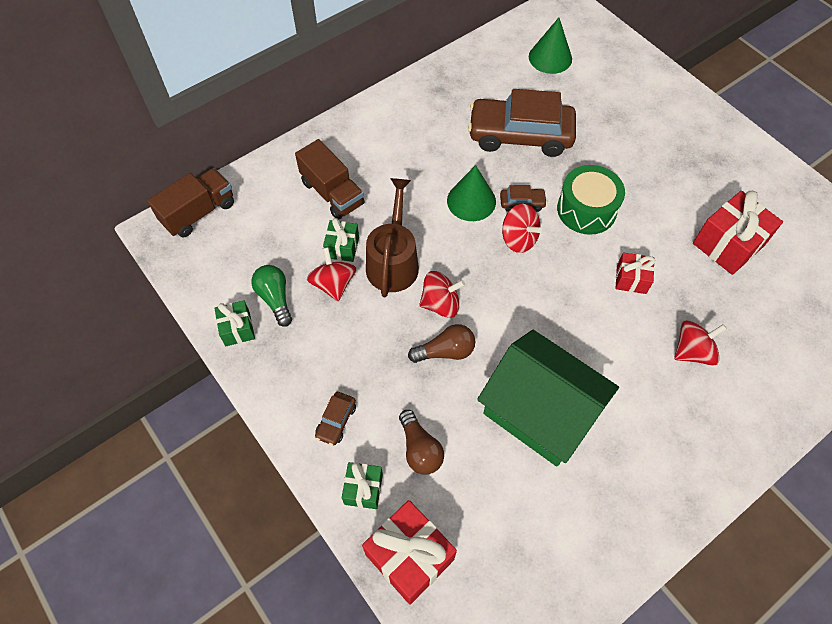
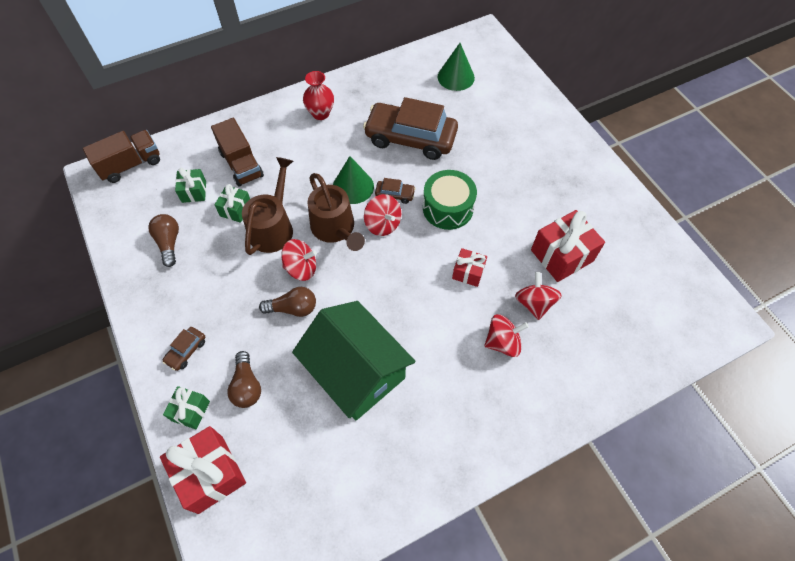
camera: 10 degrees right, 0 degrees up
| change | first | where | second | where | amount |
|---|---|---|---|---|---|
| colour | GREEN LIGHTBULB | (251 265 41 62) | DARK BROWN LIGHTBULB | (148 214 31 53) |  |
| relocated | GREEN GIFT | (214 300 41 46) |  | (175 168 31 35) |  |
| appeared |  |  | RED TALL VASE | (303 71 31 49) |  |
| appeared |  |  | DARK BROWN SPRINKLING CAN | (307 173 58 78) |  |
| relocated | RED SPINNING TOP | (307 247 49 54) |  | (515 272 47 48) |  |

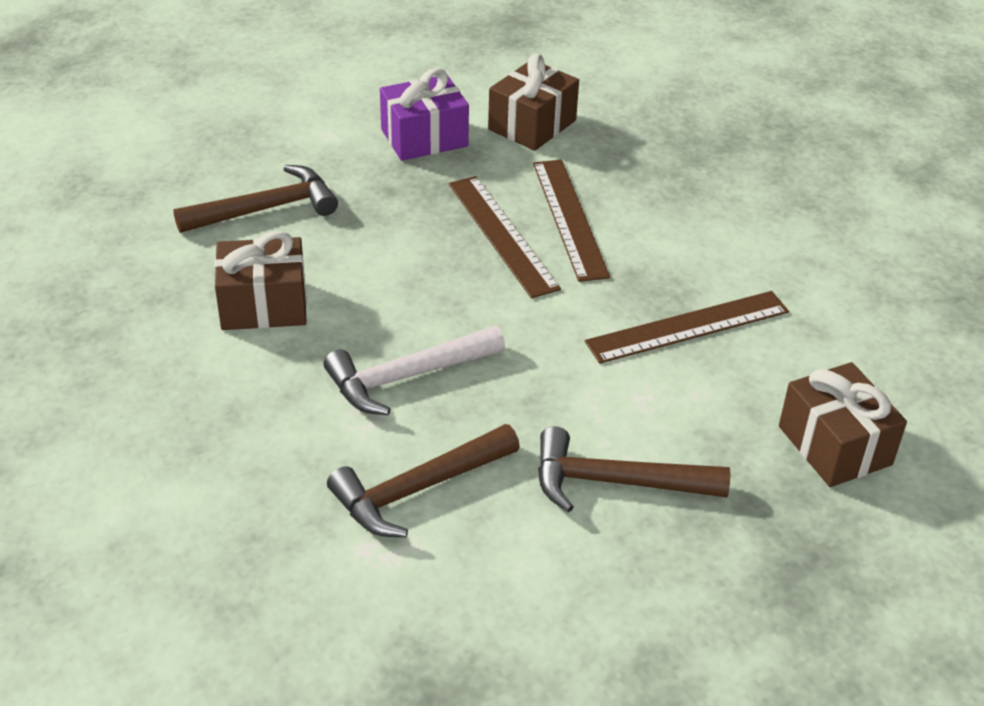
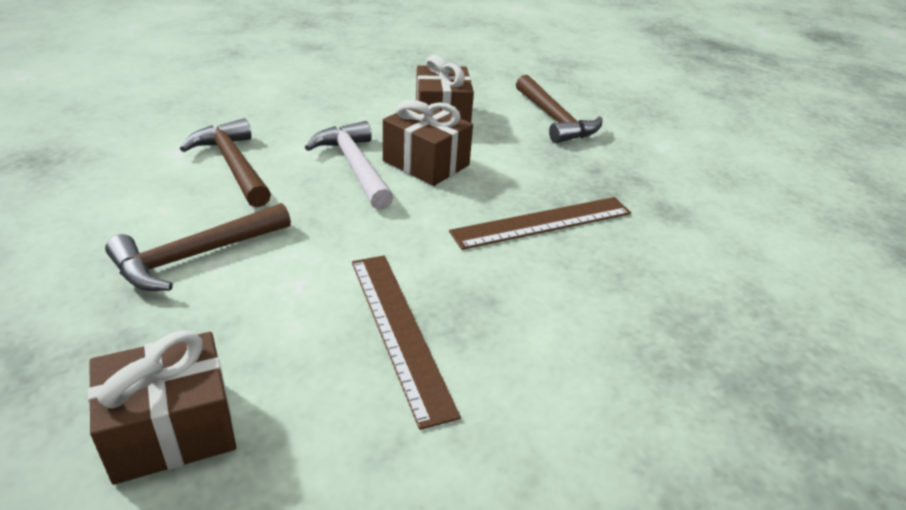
camera: 90 degrees right, 5 degrees down
| change | first | where | second | where | amount |
|---|---|---|---|---|---|
| spun | DARK BROWN HAMMER | (538 426 192 86) |  | (105 203 186 88) | 135 degrees counterclockwise |
| relocated | DARK BROWN GIFT | (488 54 91 97) |  | (383 100 90 86) |  |
| missing | PURPLE GIFT | (380 68 89 93) |  |  |  |
| missing | DARK BROWN STRAIGHTEDGE | (533 160 77 122) |  |  |  |

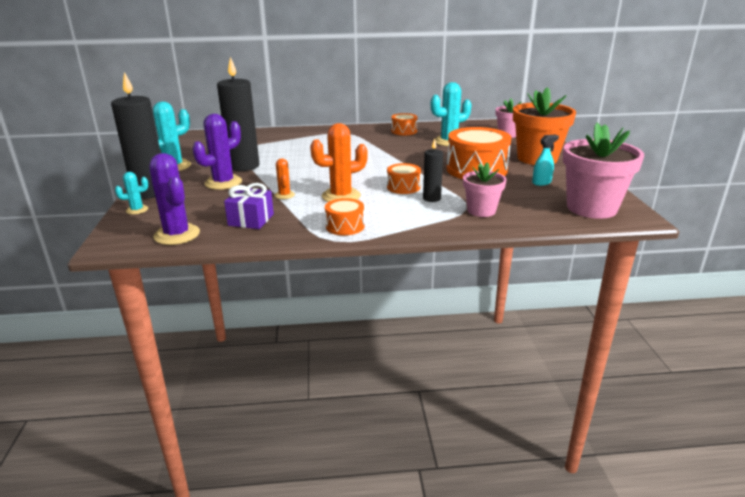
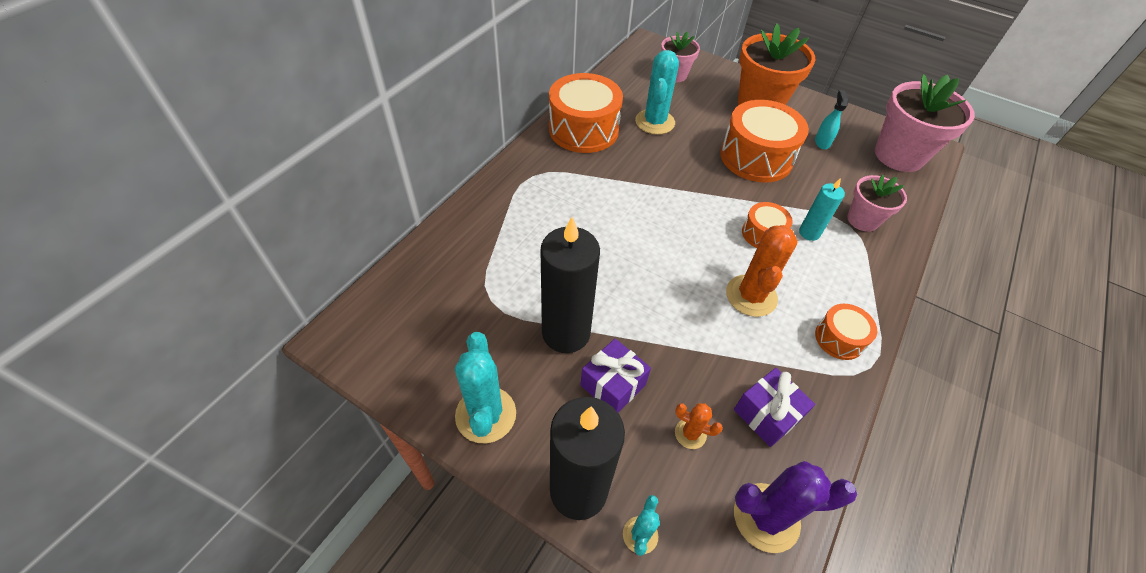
camera: 55 degrees left, 25 degrees up
| change | first | where | second | where | amount |
|---|---|---|---|---|---|
| size | BRIGHT ORANGE TOY DRUM | (391 113 27 22) |  | (549 73 74 80) | x1.94 |
| exchanged | PURPLE PRICKLY PLANT | (192 114 50 76) | PURPLE GIFT | (580 339 71 74) |  |
| relocated | BRIGHT ORANGE PRICKLY PLANT | (274 158 21 41) |  | (675 403 48 46) |  |
| colour | BLACK WAX CANDLE | (423 139 20 63) | AQUA WAX CANDLE | (799 178 46 63) |  |

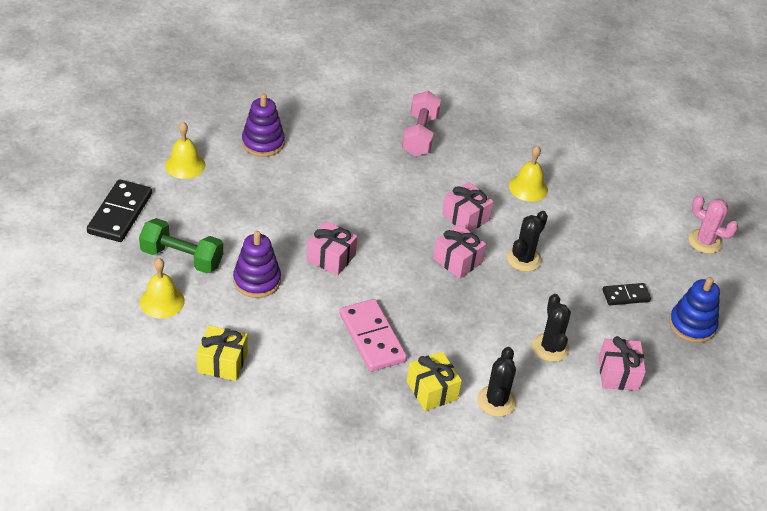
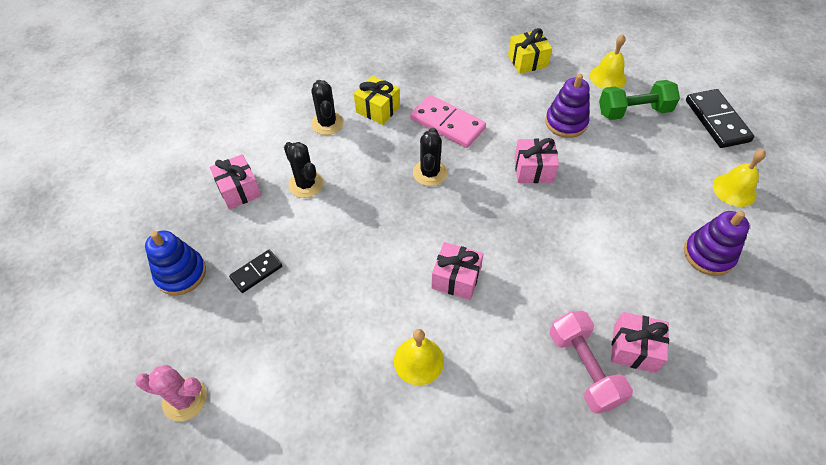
camera: 155 degrees right, 10 degrees up
| change | first | where | second | where | amount |
|---|---|---|---|---|---|
| relocated | BLACK PRICKLY PLANT | (507 211 41 61) |  | (413 128 34 58) |  |
| relocated | PINK GIFT | (433 224 53 55) |  | (611 312 58 61) |  |

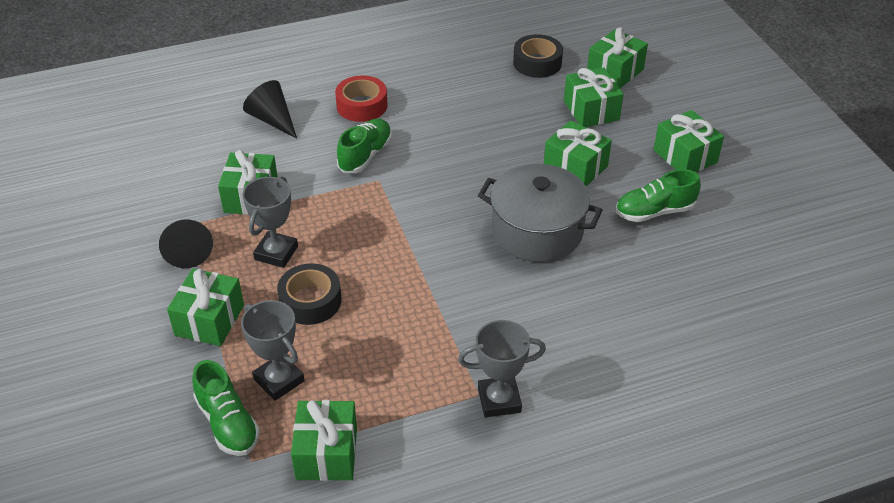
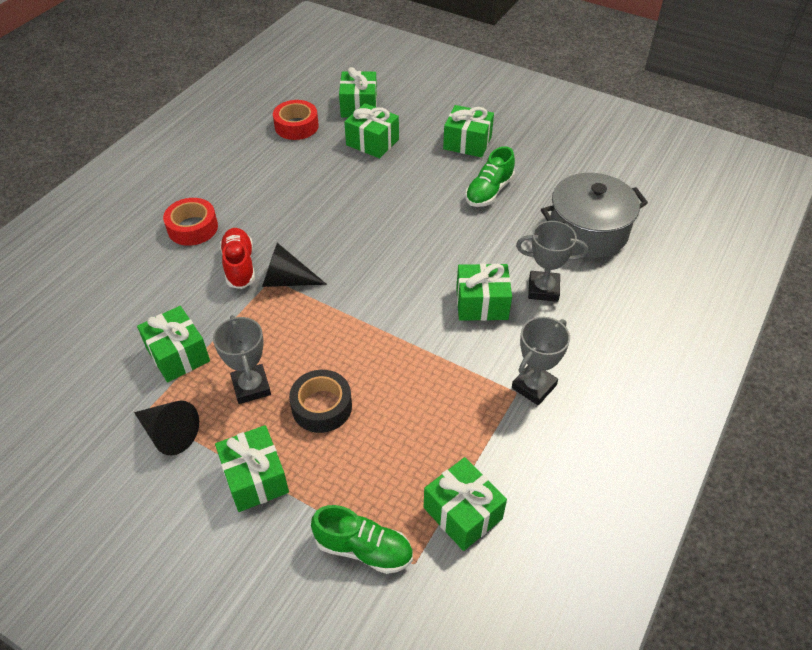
camera: 40 degrees left, 5 degrees up
| change | first | where | second | where | amount |
|---|---|---|---|---|---|
| colour | GREEN LACE-UP SHOE | (337 119 55 54) | RED LACE-UP SHOE | (220 228 35 61) |  |
| relocated | BLACK CONE | (243 80 54 59) |  | (262 243 65 44) |  |
| colour | BLACK STICKY TAPE | (513 34 50 44) | RED STICKY TAPE | (273 100 46 40) |  |
| relocated | GREEN GIFT | (544 120 68 66) |  | (456 263 56 58) |  |
| relocated | GRAY TROPHY | (241 300 64 101) |  | (516 221 72 81) |  |
| relocated | GRAY COOKING POT | (478 164 125 98) |  | (541 173 107 85) |  |

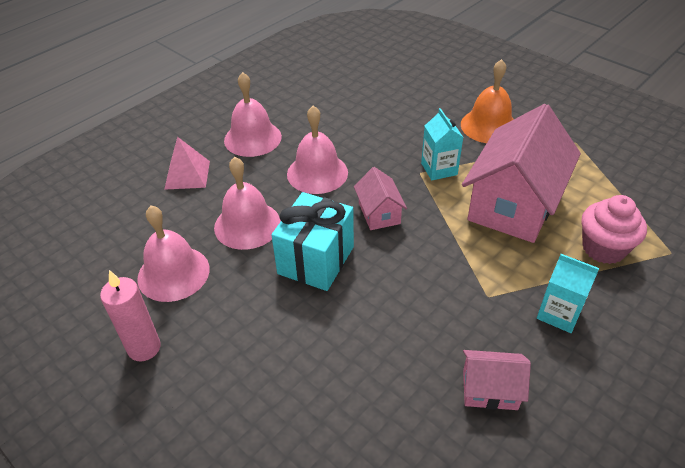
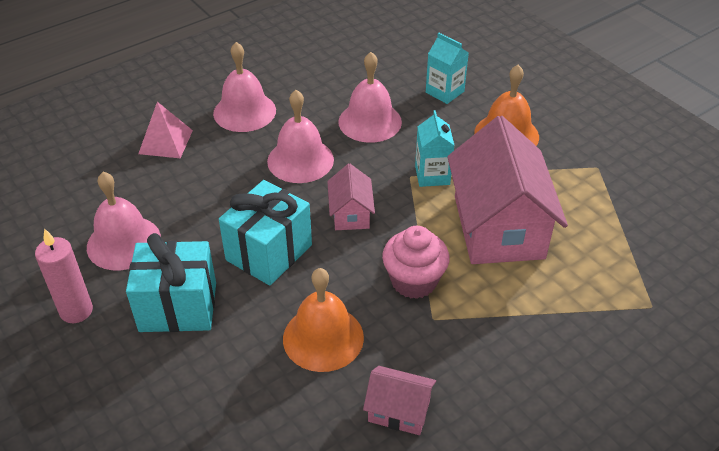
camera: 10 degrees right, 0 degrees up
| change | first | where | second | where | amount |
|---|---|---|---|---|---|
| appeared |  |  | AQUA GIFT | (126 233 90 99) |  |
| appeared |  |  | BRIGHT ORANGE HAND BELL | (283 268 81 104) |  |
| relocated | PINK HAND BELL | (214 157 67 93) |  | (338 52 64 91) |  |
| relocated | PINK CUPCAKE | (582 195 65 69) |  | (382 226 67 73) |  |
| relocated | AQUA MILK CARTON | (537 254 62 79) |  | (426 33 43 71) |  |
| spun | PINK COTTAGE | (462 104 119 139) |  | (447 116 121 148) | 45 degrees counterclockwise |

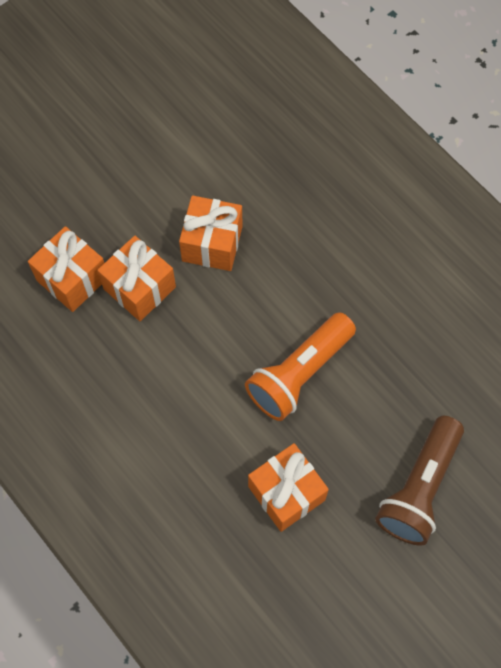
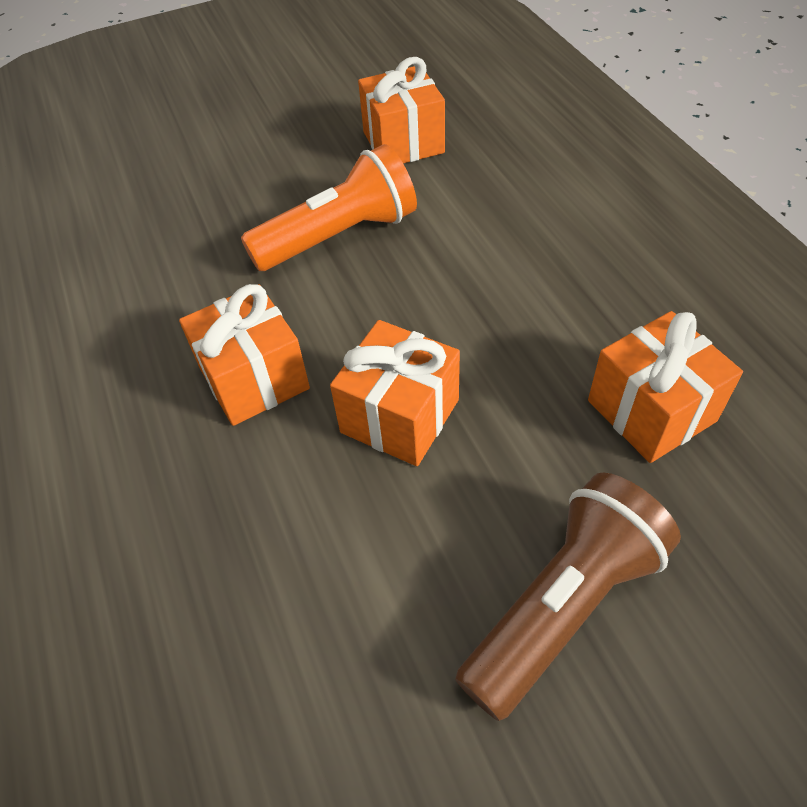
camera: 160 degrees left, 15 degrees down
| change | first | where | second | where | amount |
|---|---|---|---|---|---|
| relocated | BRIGHT ORANGE GIFT | (97 236 79 85) |  | (179 284 131 142) |  |
| relocated | DARK BROWN POCKET TORCH | (375 416 89 130) |  | (455 473 226 248) |  |

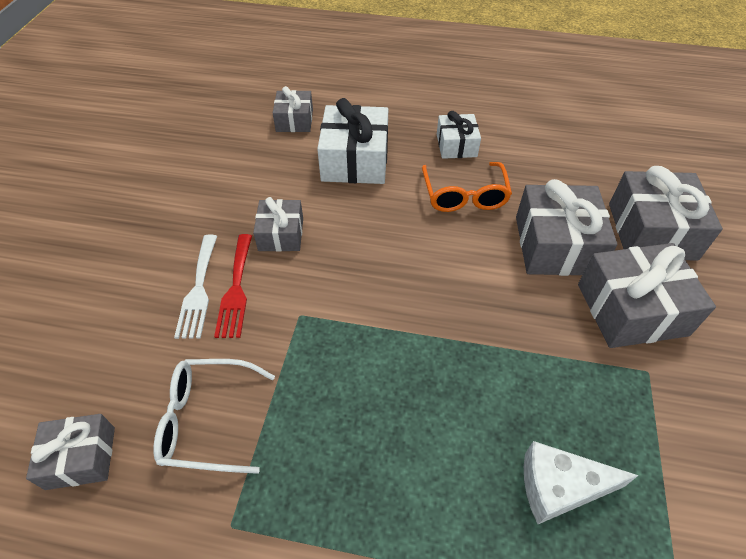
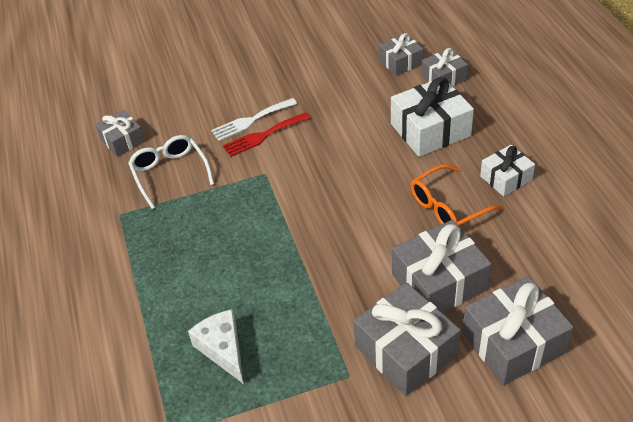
camera: 65 degrees right, 5 degrees down
| change | first | where | second | where | amount |
|---|---|---|---|---|---|
| relocated | GRAY GIFT | (253 197 50 55) |  | (379 33 45 43) |  |

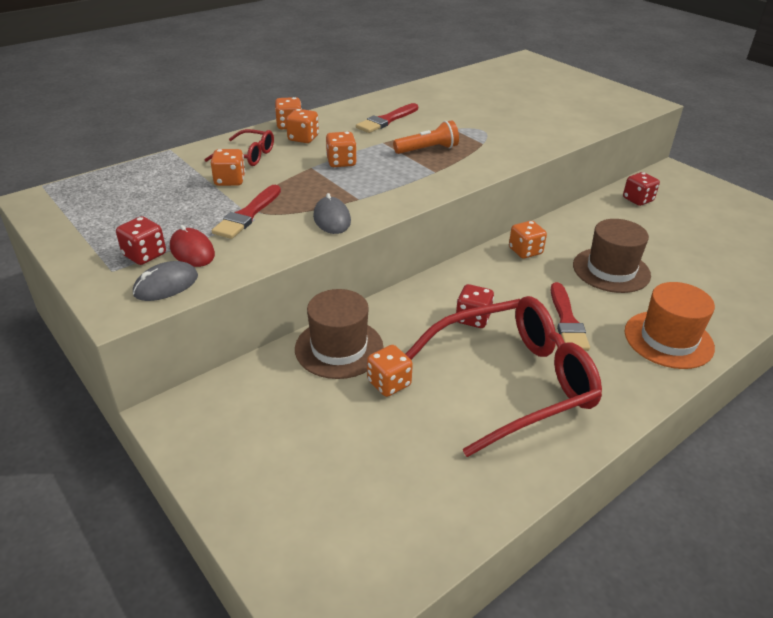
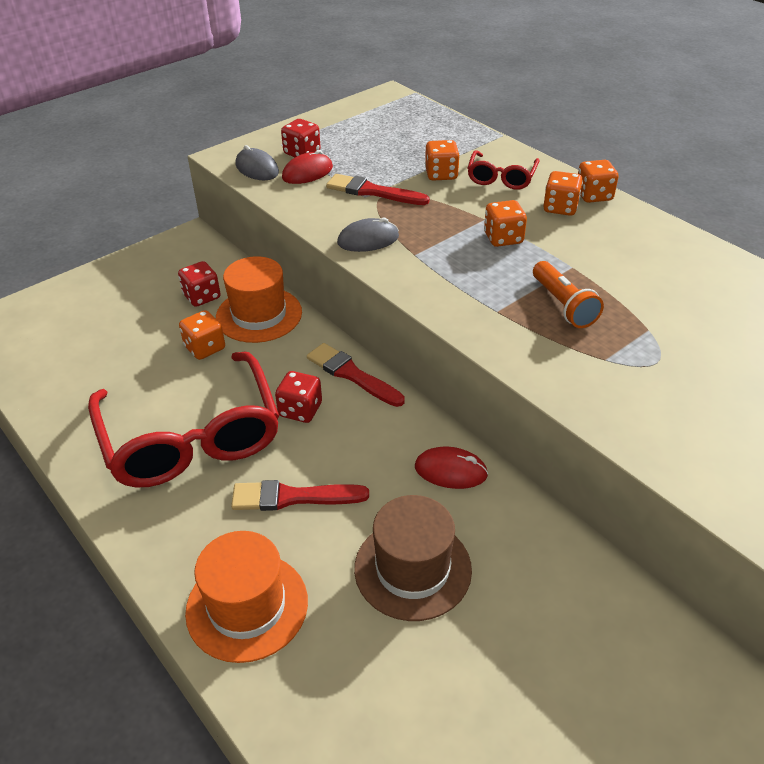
camera: 90 degrees right, 5 degrees up
| change | first | where | second | where | amount |
|---|---|---|---|---|---|
| relocated | RED GAME DIE | (623 172 37 34) |  | (178 261 43 46) |  |
| colour | DARK BROWN HAT | (295 289 89 90) | BRIGHT ORANGE HAT | (216 256 86 87) |  |
| relocated | RED PAINT BRUSH | (356 103 62 30) |  | (307 343 98 64) |  |
| exchanged | BRIGHT ORANGE GAME DIE | (509 221 38 38) | RED PC MOUSE | (415 446 73 43) |  |

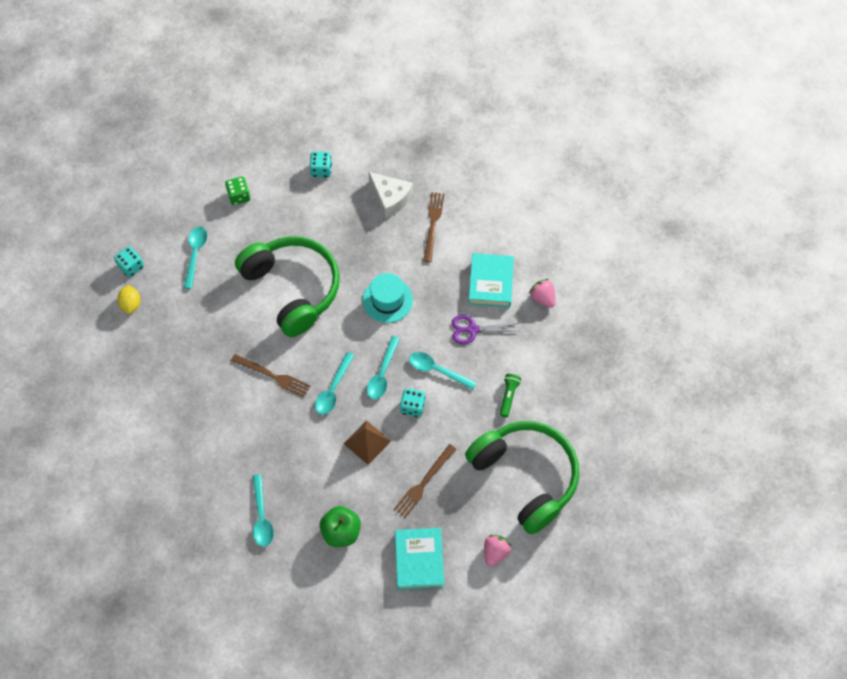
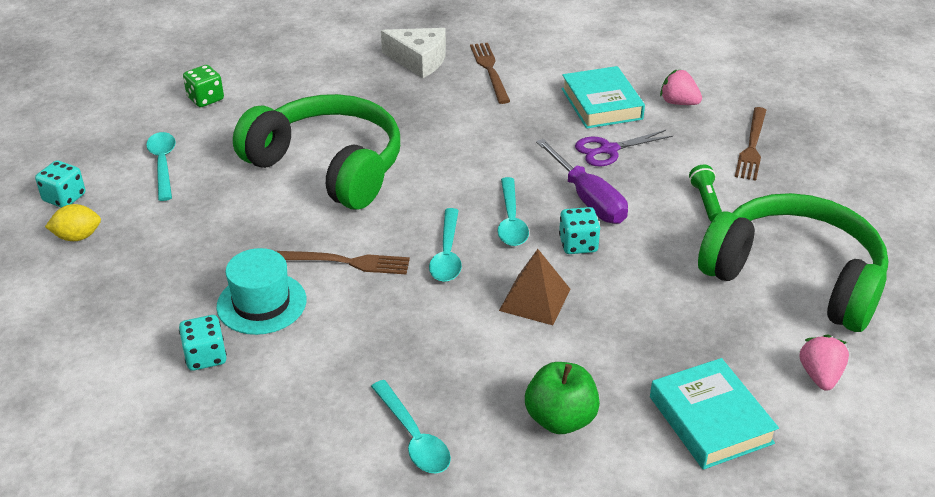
camera: 20 degrees left, 25 degrees down
| change | first | where | second | where | amount |
|---|---|---|---|---|---|
| spun | GOLDEN CITRUS FRUIT | (117 285 23 29) |  | (45 204 56 37) | 75 degrees counterclockwise |
| relocated | AQUA GAME DIE | (310 152 22 26) |  | (179 315 48 56) |  |
| relocated | AQUA HAT | (363 273 50 50) |  | (216 248 90 87) |  |
| exchanged | AQUA TEASPOON | (409 352 68 38) | PURPLE HAND SCREWDRIVER | (536 139 92 85) |  |
| relocated | DARK BROWN TABLE FORK | (394 444 62 74) |  | (735 107 31 74) |  |

